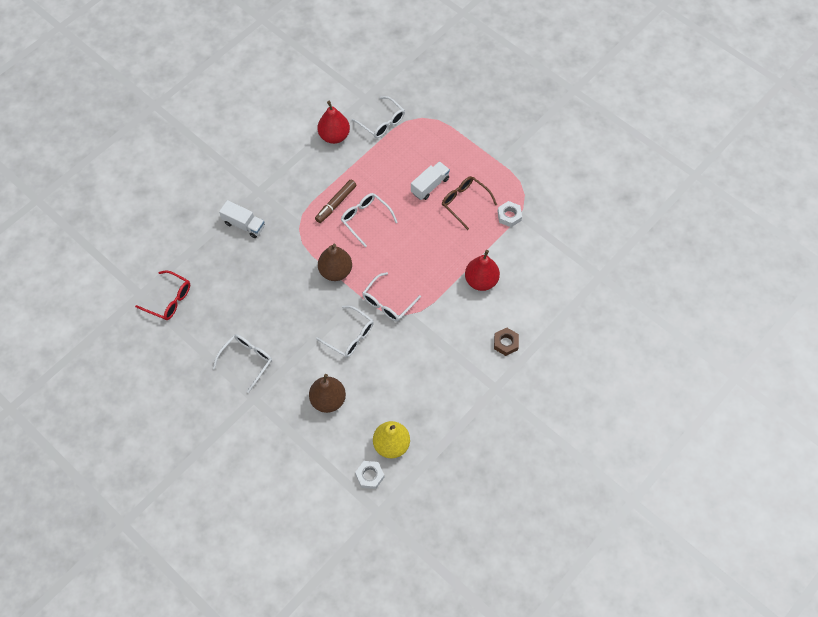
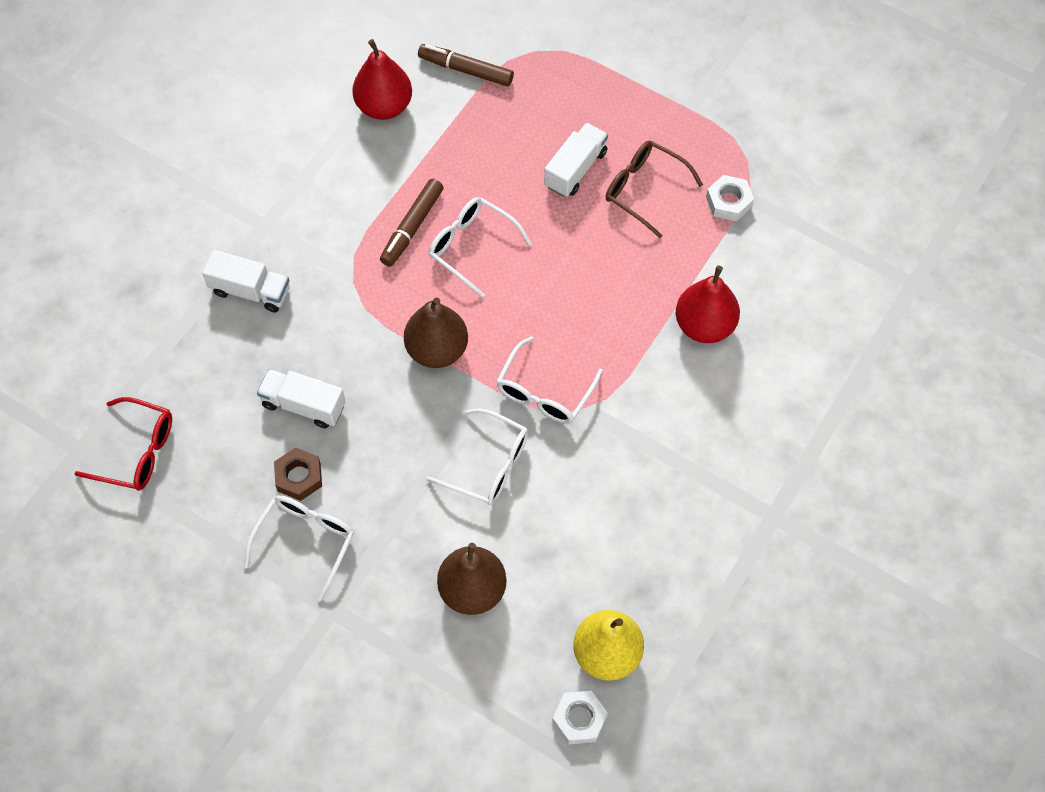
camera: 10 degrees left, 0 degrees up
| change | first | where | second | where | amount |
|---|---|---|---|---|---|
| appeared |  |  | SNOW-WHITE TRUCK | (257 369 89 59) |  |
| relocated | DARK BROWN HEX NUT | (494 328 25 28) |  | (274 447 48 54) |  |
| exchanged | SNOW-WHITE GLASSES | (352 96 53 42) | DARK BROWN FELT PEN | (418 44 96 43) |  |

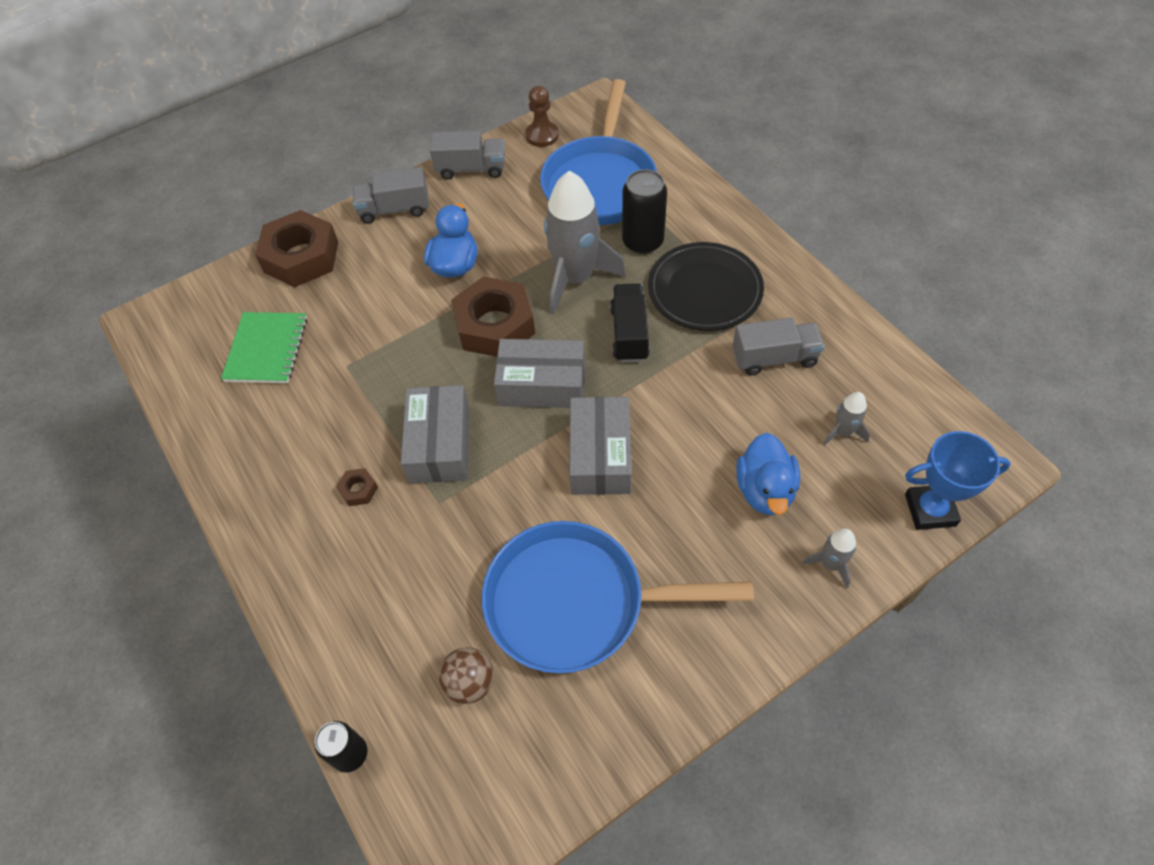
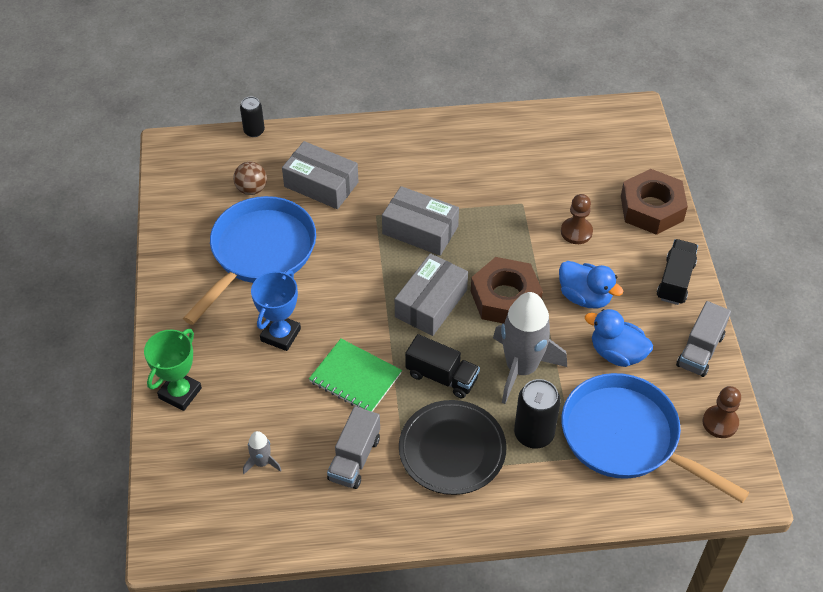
camera: 115 degrees right, 5 degrees down
| change | first | where | second | where | amount |
|---|---|---|---|---|---|
| exchanged | GRAY TOY ROCKET | (802 529 54 59) | GREEN TROPHY | (144 329 58 82) |  |
| relocated | ROYAL BLUE TROPHY | (905 431 106 99) |  | (251 270 50 81) |  |
| relocated | GRAY PACKAGE | (569 397 63 98) |  | (282 141 77 68) |  |
| relocated | GREEN NOTEBOOK | (221 312 86 71) |  | (309 339 93 73) |  |
| appeared |  |  | DARK BROWN PAWN | (561 194 32 50) |  |
| relocated | ROYAL BLUE RUBBER DUCK | (737 433 63 82) |  | (585 309 68 58) |  |
| colour | GRAY TRUCK | (352 167 77 57) | BLACK TRUCK | (657 239 41 66) |  |
| missing | DARK BROWN HEX NUT | (336 468 42 38) |  |  |  |

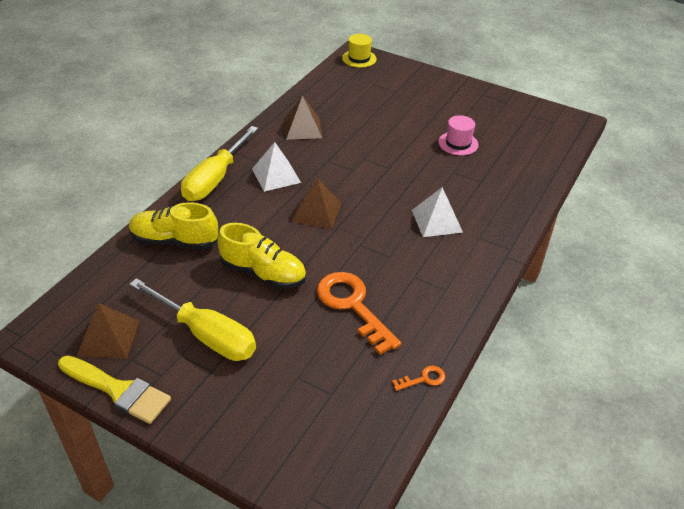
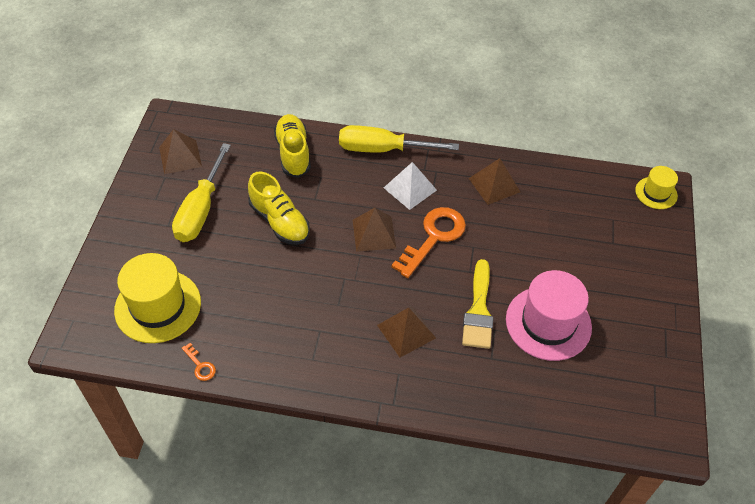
camera: 70 degrees right, 10 degrees up
| change | first | where | second | where | amount |
|---|---|---|---|---|---|
| appeared |  |  | GOLDEN HAT | (114 253 87 90) |  |
| spun | GOLDEN LACE-UP SHOE | (217 223 89 66) |  | (248 172 62 73) | 45 degrees counterclockwise |
| colour | SNOW-WHITE SOLID PYRAMID | (412 187 51 50) | DARK BROWN SOLID PYRAMID | (377 307 59 50) |  |
| relocated | BRIGHT ORANGE LATCHKEY | (317 272 84 83) |  | (391 207 75 71) |  |
| relocated | GOLDEN PAINT BRUSH | (58 355 113 69) |  | (462 259 31 90) |  |
| size | PINK HAT | (438 115 41 40) |  | (506 270 86 91) | x1.83 |

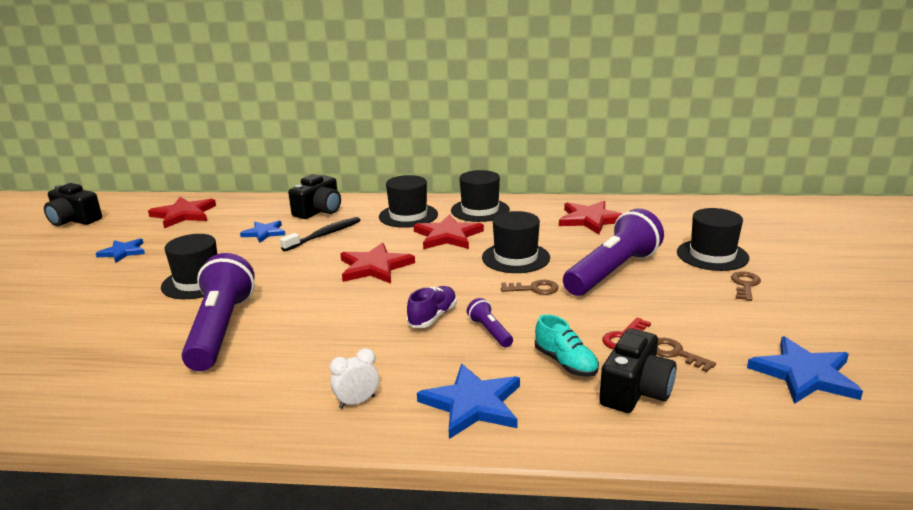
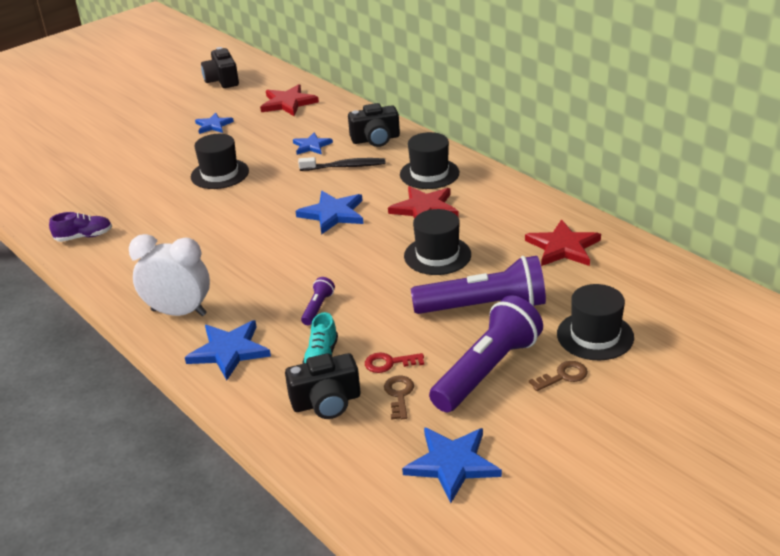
camera: 45 degrees right, 10 degrees up
| change | first | where | second | where | amount |
|---|---|---|---|---|---|
| relocated | PURPLE LACE-UP SHOE | (407 286 50 42) |  | (49 212 63 30) |  |
| size | SNOW-WHITE CLOCK | (330 348 49 61) |  | (129 234 81 82) | x2.08 |
| colour | RED STAR SHAPE | (340 242 75 42) | ROYAL BLUE STAR SHAPE | (295 191 69 44) |  |
| relocated | PURPLE POCKET TORCH | (181 253 74 118) |  | (429 295 114 117) |  |
| missing | BLACK HAT | (451 170 59 52) |  |  |  |
| missing | DARK BROWN LATCHKEY | (501 280 58 15) |  |  |  |

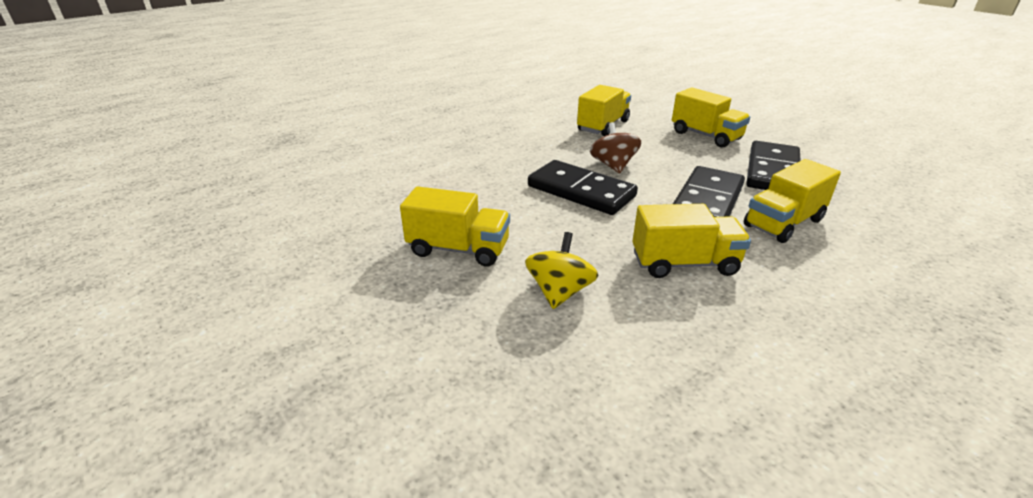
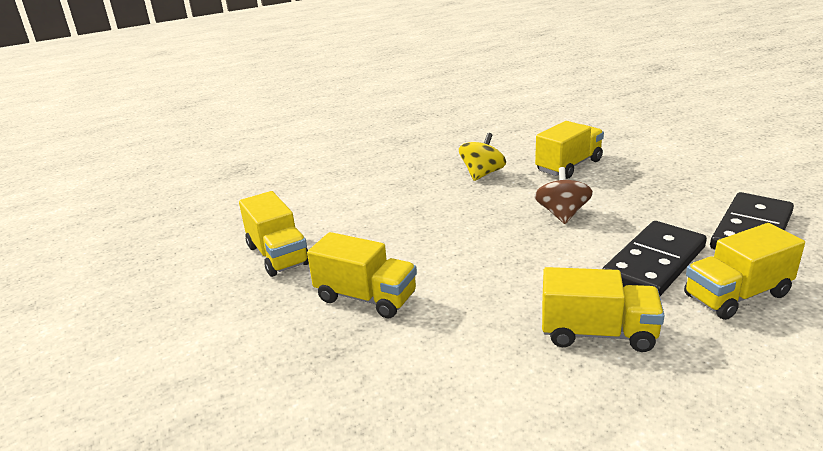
camera: 15 degrees right, 5 degrees down
| change | first | where | second | where | amount |
|---|---|---|---|---|---|
| relocated | GOLDEN TRUCK | (672 87 78 61) |  | (239 191 70 86) |  |
| relocated | GOLDEN SPINNING TOP | (525 232 73 77) |  | (459 133 47 48) |  |
| missing | BLACK DOMINO TILE | (528 160 110 55) |  |  |  |

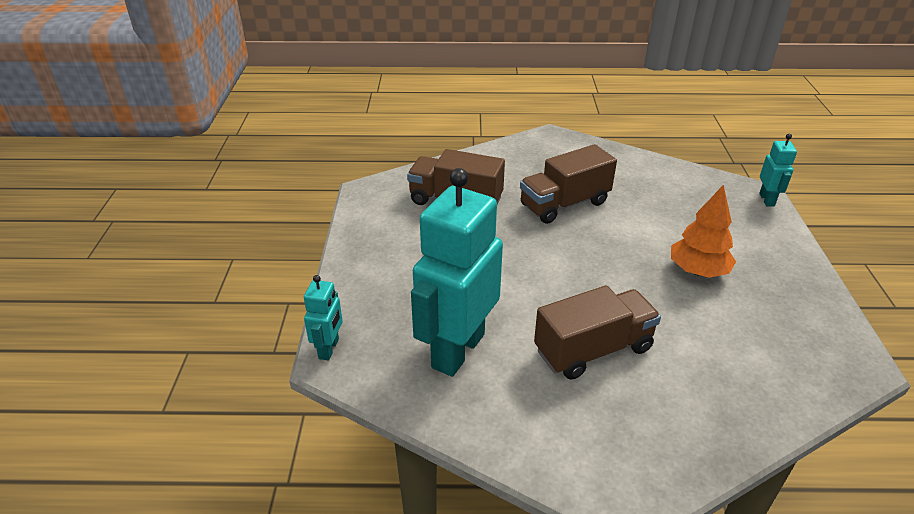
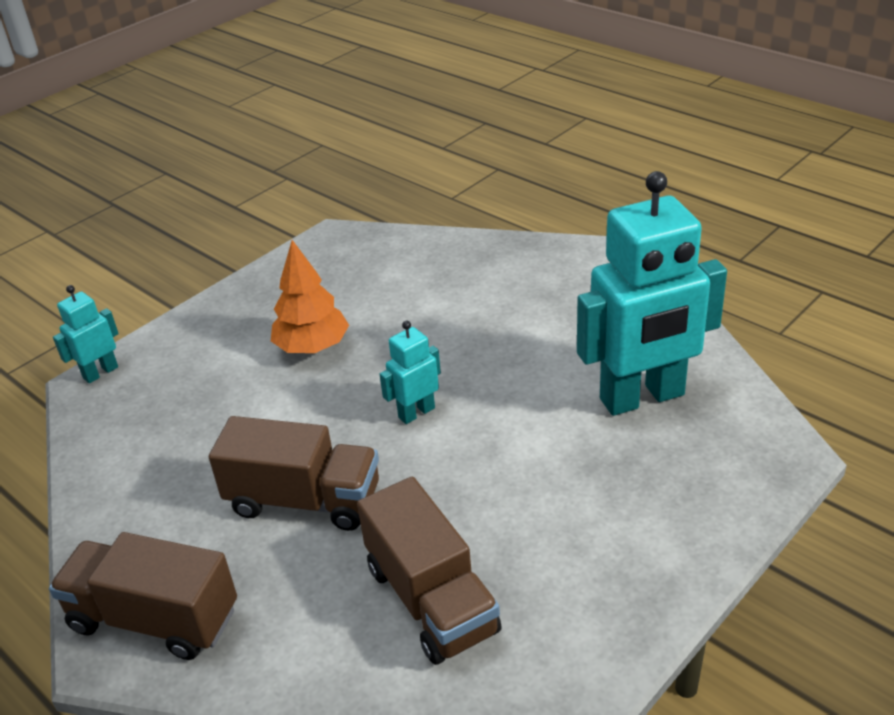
camera: 135 degrees left, 0 degrees up
| change | first | where | second | where | amount |
|---|---|---|---|---|---|
| relocated | DARK BROWN TRUCK | (534 286 127 93) |  | (49 532 188 128) |  |
| relocated | AQUA ROBOT | (304 275 39 85) |  | (380 321 61 103) |  |

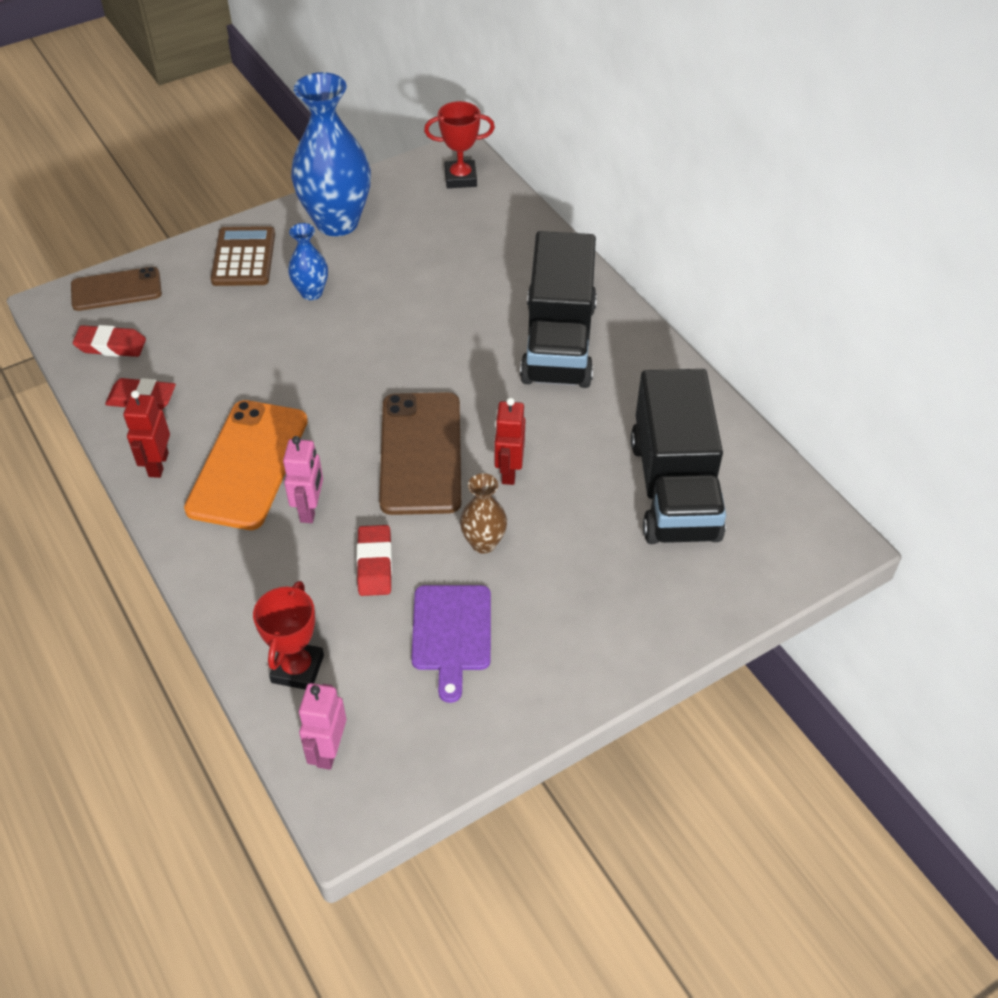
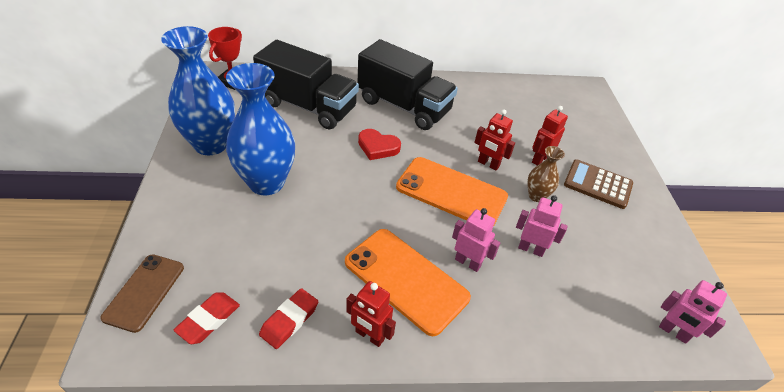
camera: 65 degrees left, 5 degrees down
| change | first | where | second | where | amount |
|---|---|---|---|---|---|
| size | ROYAL BLUE TALL VASE | (288 223 40 77) |  | (226 63 69 132) | x2.07 |
| relocated | BLACK TRUCK | (631 369 95 175) |  | (253 40 106 89) |  |
| appeared |  |  | RED LOVE HEART | (358 129 43 31) |  |
| colour | DARK BROWN MOBILE PHONE | (379 392 82 123) | BRIGHT ORANGE MOBILE PHONE | (396 157 112 68) |  |
| exchanged | RED ERASER | (356 525 36 71) | PINK ROBOT | (516 195 52 62) |  |
| appeared |  |  | RED ROBOT | (532 106 36 59) |  |
| relocated | DARK BROWN ADDING MACHINE | (211 226 64 60) |  | (564 159 69 50) |  |
| missing | RED TROPHY | (253 581 71 109) |  |  |  |
| missing | PURPLE CHOPPING BOARD | (411 585 80 118) |  |  |  |

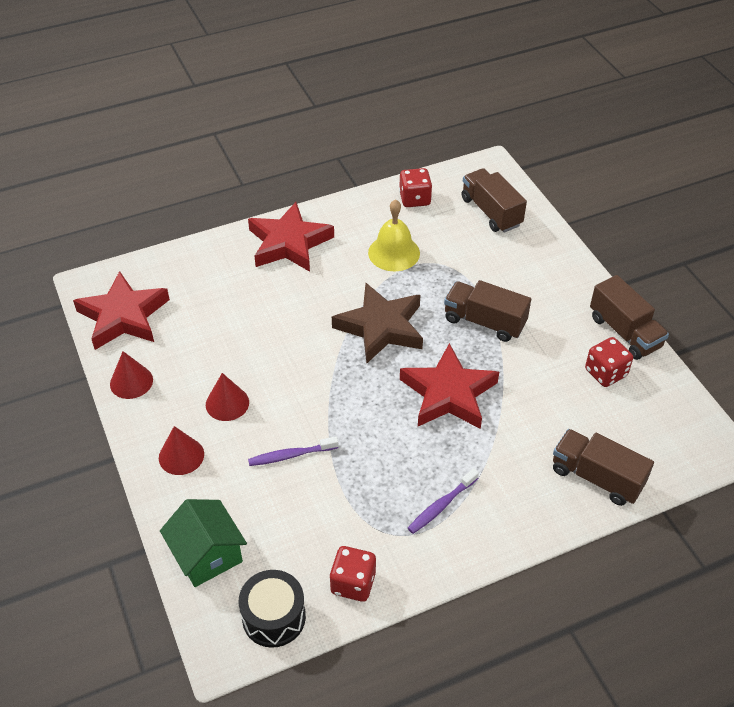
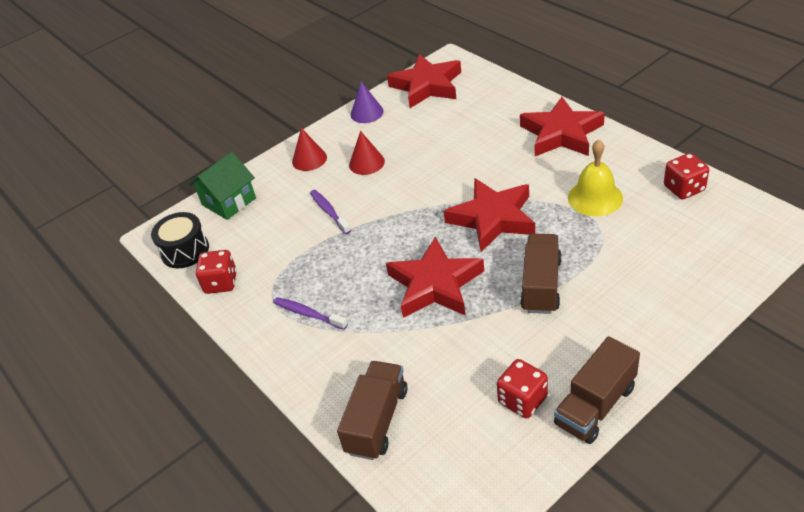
camera: 80 degrees right, 5 degrees down
| change | first | where | second | where | amount |
|---|---|---|---|---|---|
| colour | RED CONE | (110 351 43 48) | PURPLE CONE | (351 82 33 41) |  |
| colour | DARK BROWN STAR SHAPE | (332 283 91 81) | RED STAR SHAPE | (444 178 91 74) |  |
| missing | DARK BROWN TRUCK | (462 168 65 65) |  |  |  |

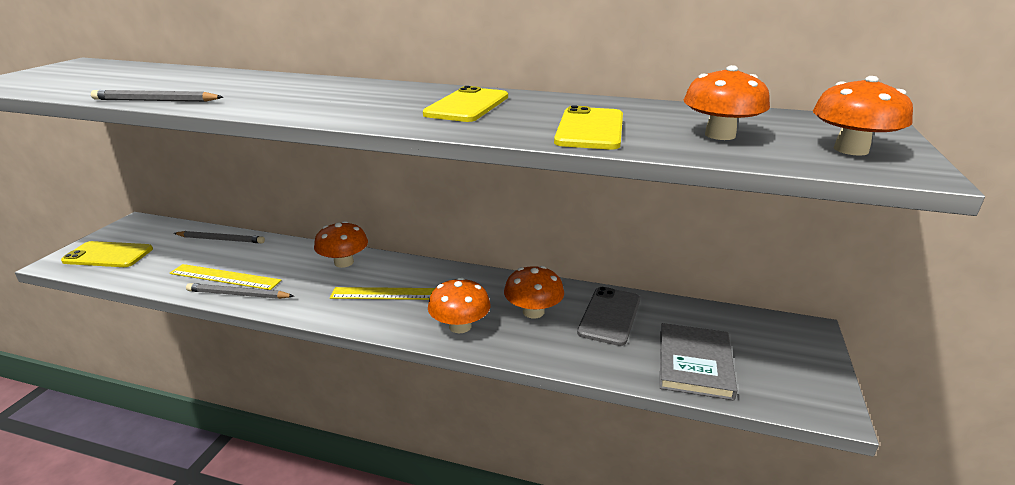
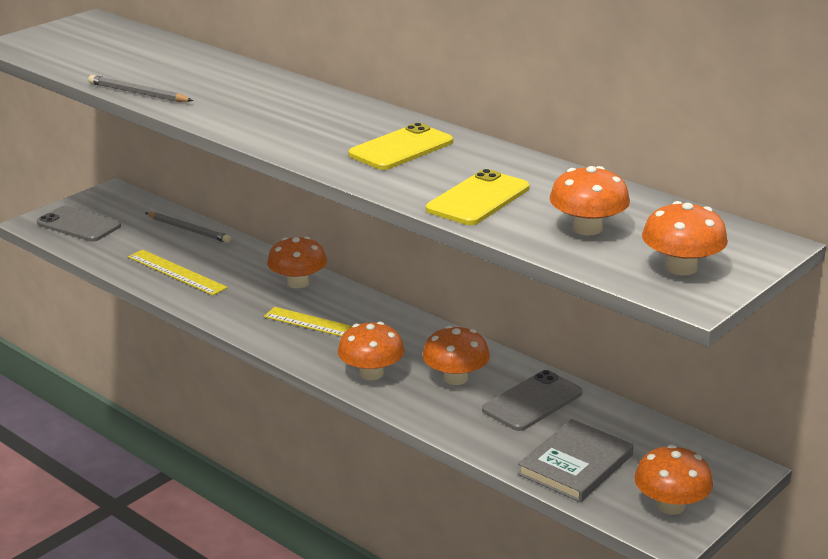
camera: 25 degrees right, 0 degrees up
| change | first | where | second | where | amount |
|---|---|---|---|---|---|
| colour | GOLDEN MOBILE PHONE | (61 241 92 26) | GRAY MOBILE PHONE | (37 206 84 36) |  |
| appeared |  |  | BRIGHT ORANGE MUSHROOM | (634 445 79 70) |  |
| missing | GRAY WOODEN PENCIL | (186 283 108 16) |  |  |  |

